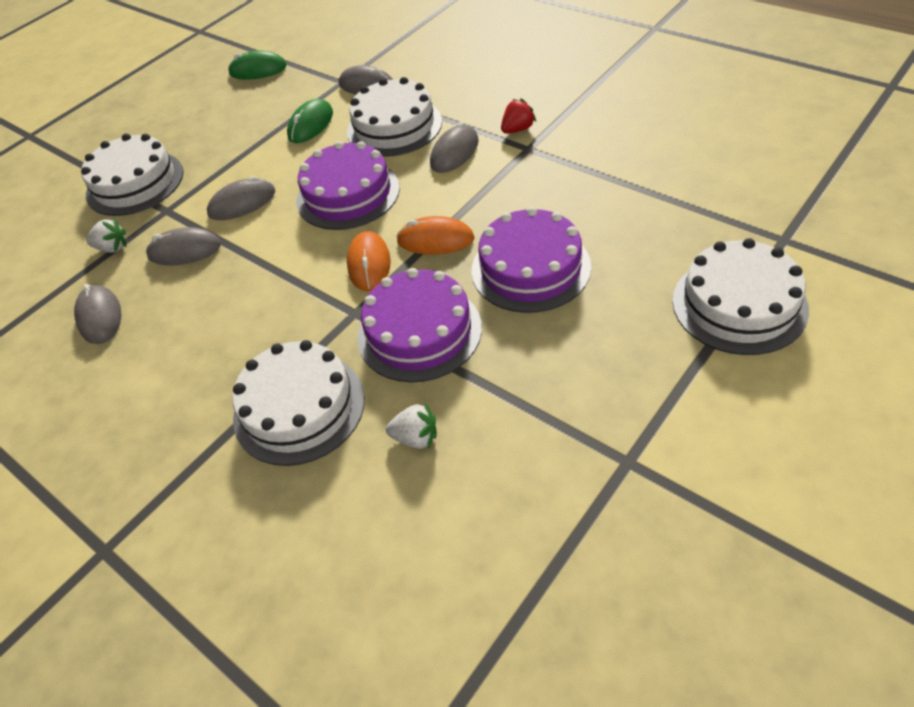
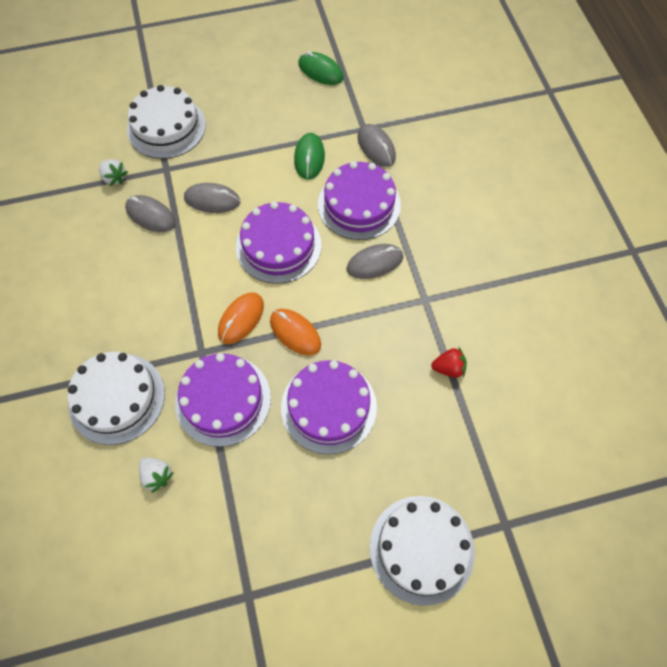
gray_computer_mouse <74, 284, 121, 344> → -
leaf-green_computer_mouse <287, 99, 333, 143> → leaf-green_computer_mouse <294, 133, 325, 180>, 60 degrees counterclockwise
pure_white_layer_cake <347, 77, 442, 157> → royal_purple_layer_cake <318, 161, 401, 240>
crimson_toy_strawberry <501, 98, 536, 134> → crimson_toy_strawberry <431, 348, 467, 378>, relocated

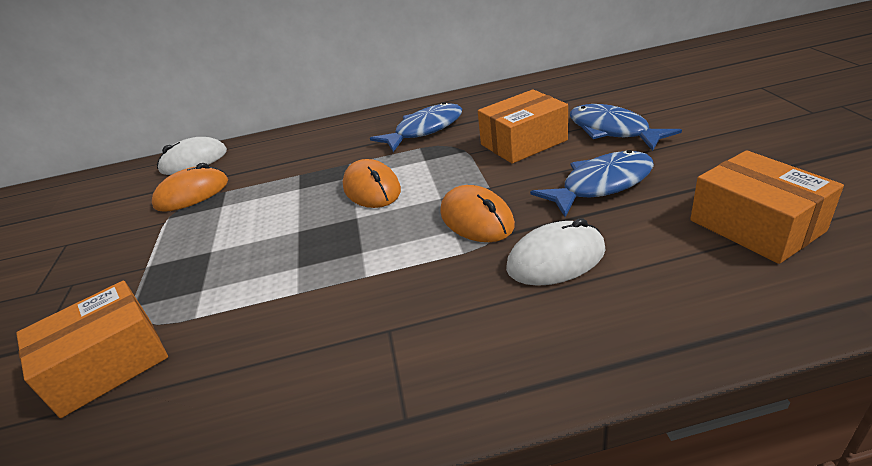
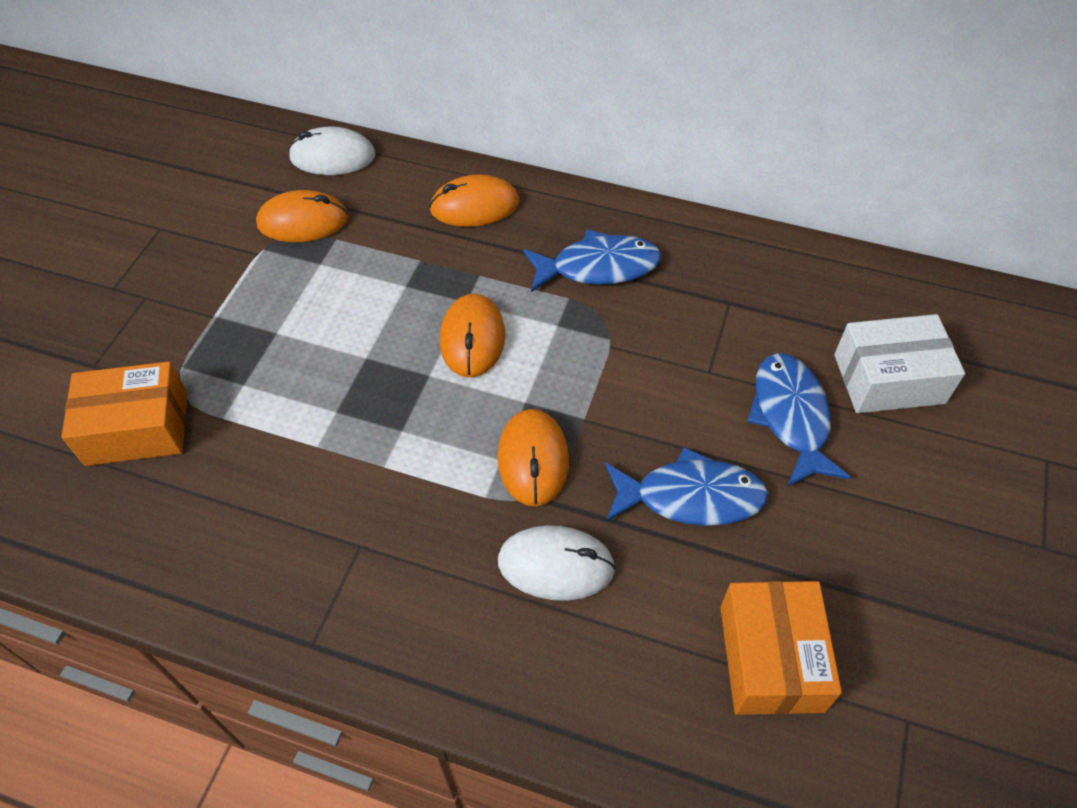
orange_box <478, 89, 568, 164> → -
- → orange_computer_mouse <429, 174, 519, 227>
- → pure_white_box <834, 314, 965, 413>

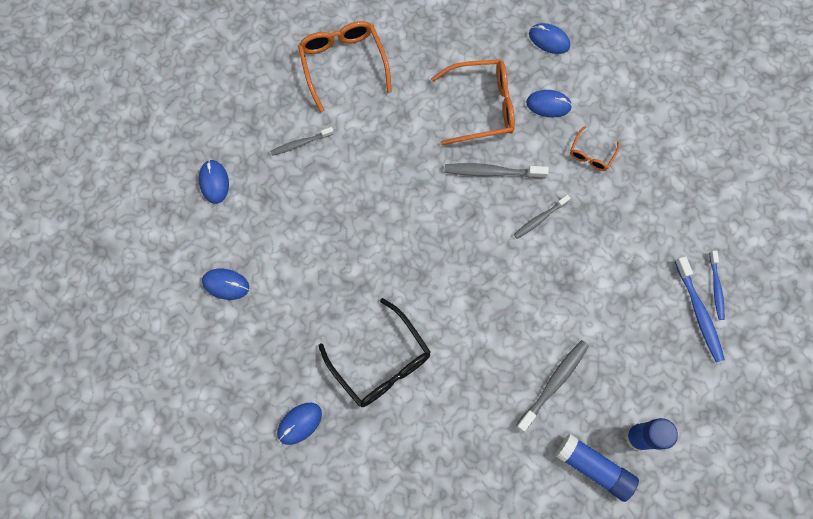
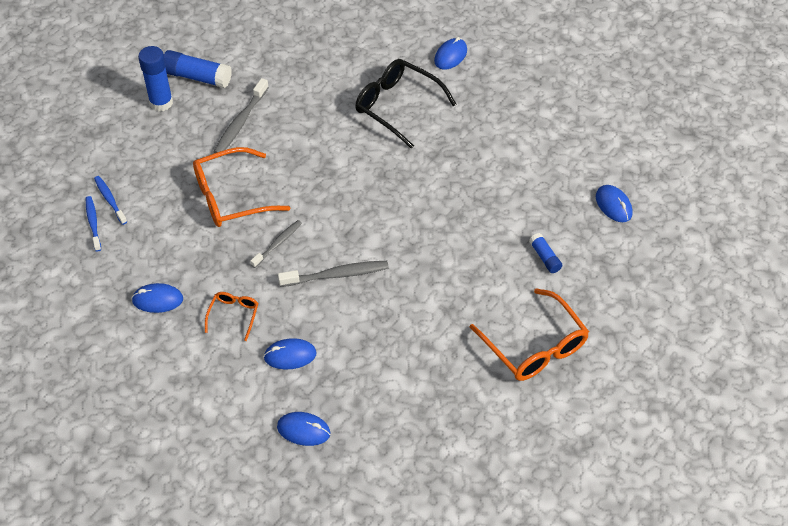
royal_blue_computer_mouse <202, 269, 249, 300> → royal_blue_computer_mouse <132, 283, 183, 313>, relocated
gray_dental_brush <270, 127, 334, 156> → royal_blue_stick_of_glue <529, 233, 562, 273>
orange_glasses <431, 59, 515, 145> → orange_glasses <193, 147, 290, 227>, relocated
royal_blue_dental_brush <675, 256, 725, 362> → royal_blue_dental_brush <94, 176, 127, 225>, x0.65

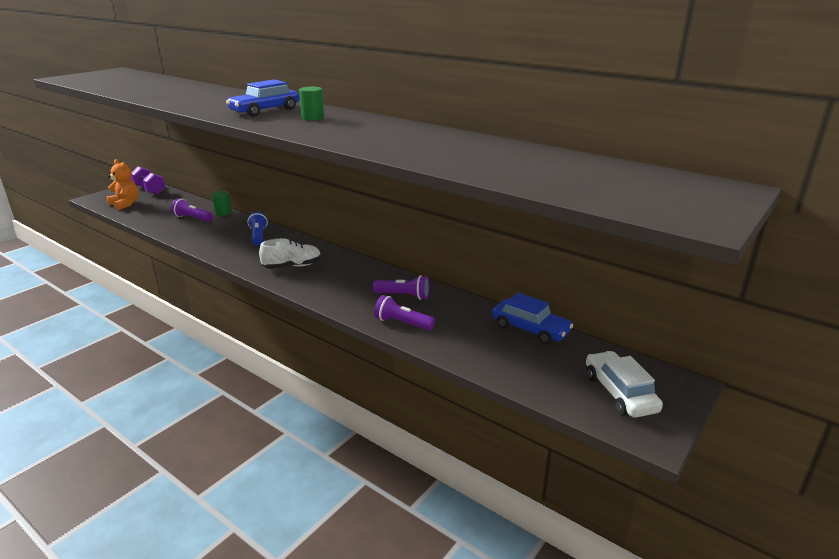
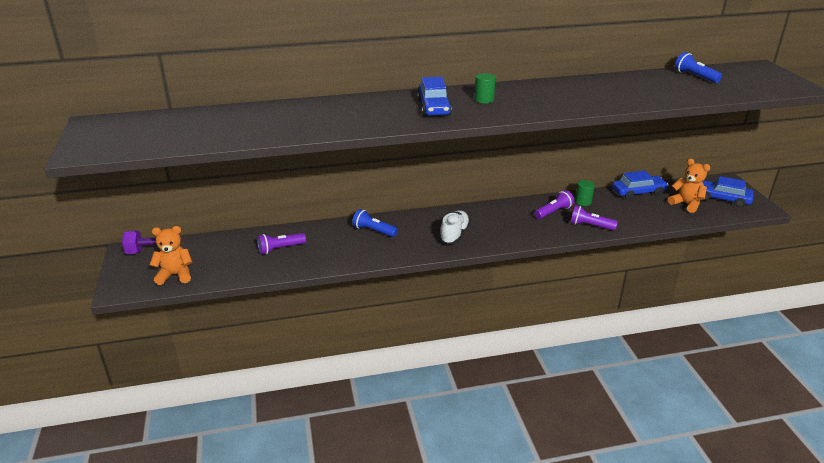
leaf-green_cylinder_shape <212, 191, 232, 216> → leaf-green_cylinder_shape <575, 180, 595, 206>, relocated
royal_purple_pocket_torch <374, 295, 435, 331> → royal_purple_pocket_torch <570, 205, 618, 230>, 45 degrees clockwise
pure_white_car <586, 351, 663, 418> → royal_blue_car <702, 176, 754, 207>
- → orange_teddy <668, 158, 710, 213>
- → royal_blue_pocket_torch <675, 52, 722, 83>

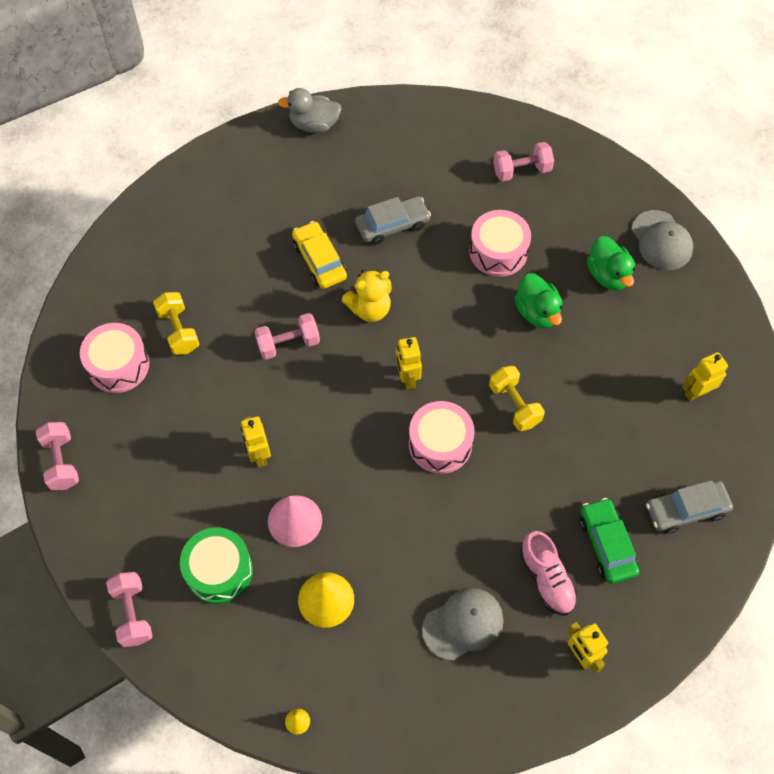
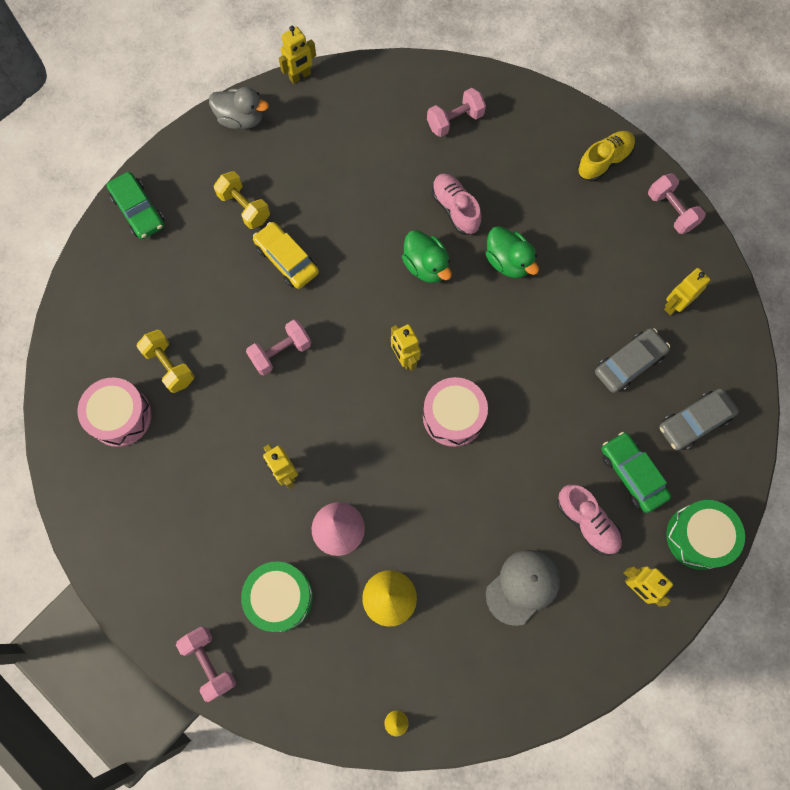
pink_free_weight <36, 422, 79, 490> → pink_free_weight <648, 174, 706, 234>, relocated
gray_toy_duck <278, 88, 342, 133> → gray_toy_duck <209, 87, 269, 129>, 150 degrees counterclockwise
golden_teddy <342, 269, 392, 322> → -
gray_car <355, 196, 431, 245> → gray_car <595, 328, 670, 393>, relocated
pink_drum <469, 210, 531, 277> → pink_lace-up_shoe <432, 173, 481, 235>
golden_free_weight <489, 366, 545, 431> → golden_free_weight <214, 171, 270, 229>, relocated
leaf-green_toy_duck <587, 236, 635, 291> → leaf-green_toy_duck <402, 230, 452, 283>, relocated
gray_cap <632, 210, 693, 270> → golden_lace-up_shoe <577, 131, 635, 182>
- → leaf-green_car <107, 172, 164, 239>
- → golden_robot_figure <279, 26, 316, 84>
- → leaf-green_drum <666, 500, 745, 570>

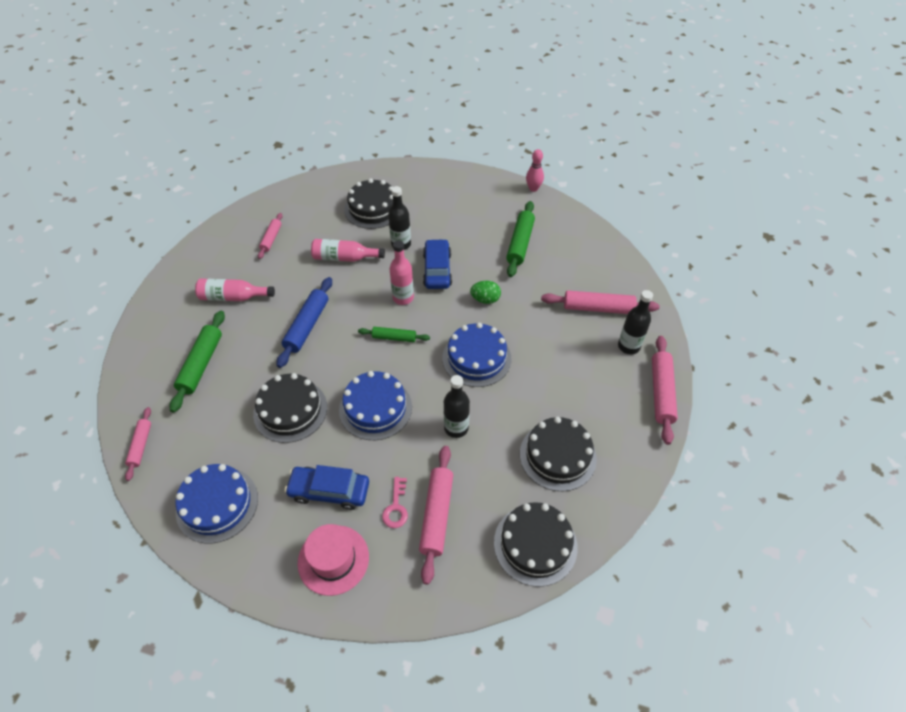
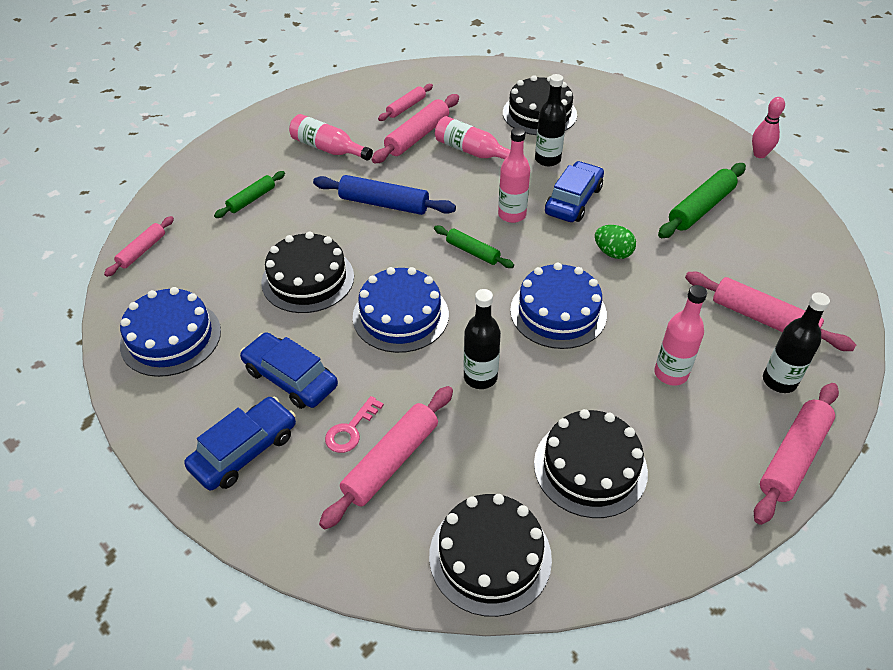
leaf-green_pastry_roller <169, 311, 225, 413> → leaf-green_pastry_roller <214, 171, 285, 218>, x0.61
royal_blue_pastry_roller <276, 277, 332, 368> → royal_blue_pastry_roller <313, 175, 456, 215>, 60 degrees clockwise
pink_tall_hat <298, 524, 369, 596> → royal_blue_car <184, 397, 296, 490>
- → pink_pastry_roller <372, 94, 459, 163>
- → pink_drink_bottle <654, 285, 707, 386>

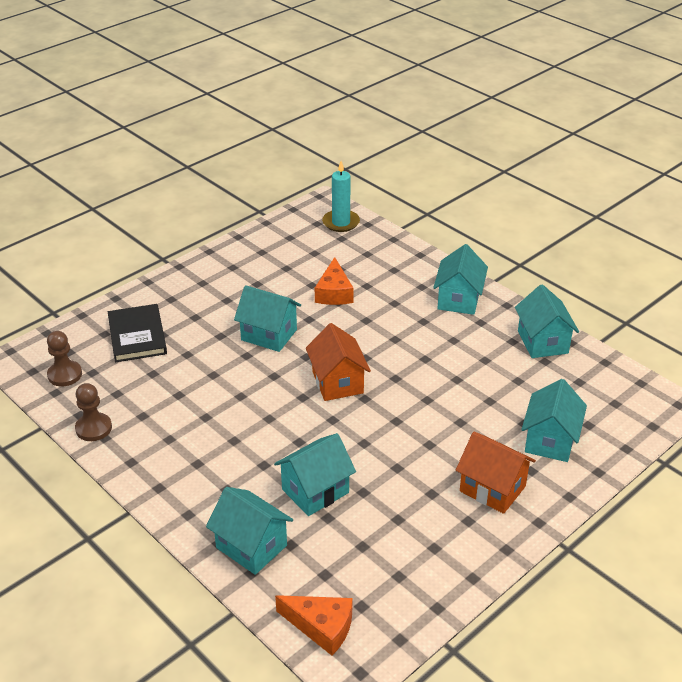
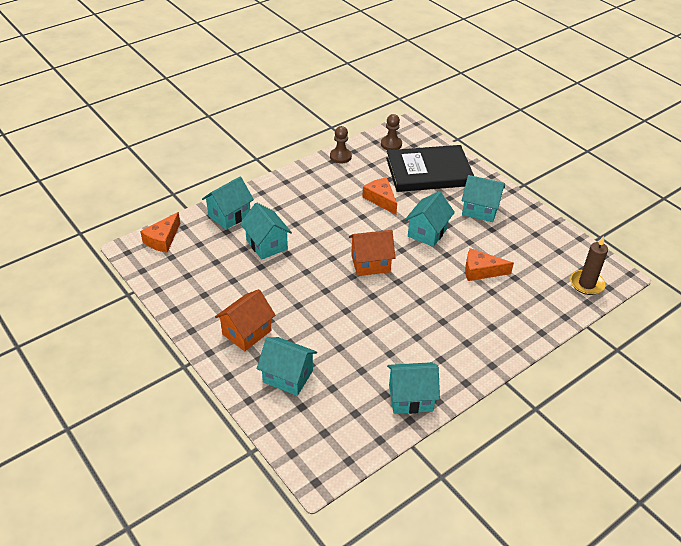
jet-black_book <108, 304, 167, 362> → jet-black_book <386, 145, 474, 192>, x1.58
turquoise_candle <322, 161, 360, 232> → brown_candle <570, 236, 608, 295>
turquoise_house <433, 244, 488, 315> → turquoise_house <462, 175, 505, 222>, relocated
- → orange_piece_of_cheese <362, 178, 397, 215>

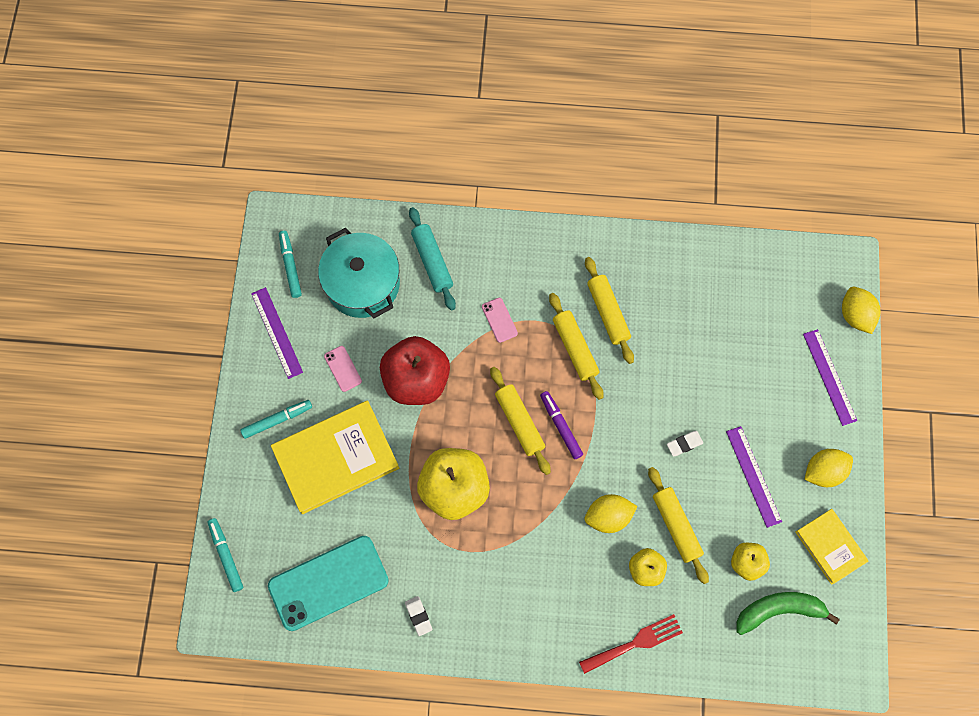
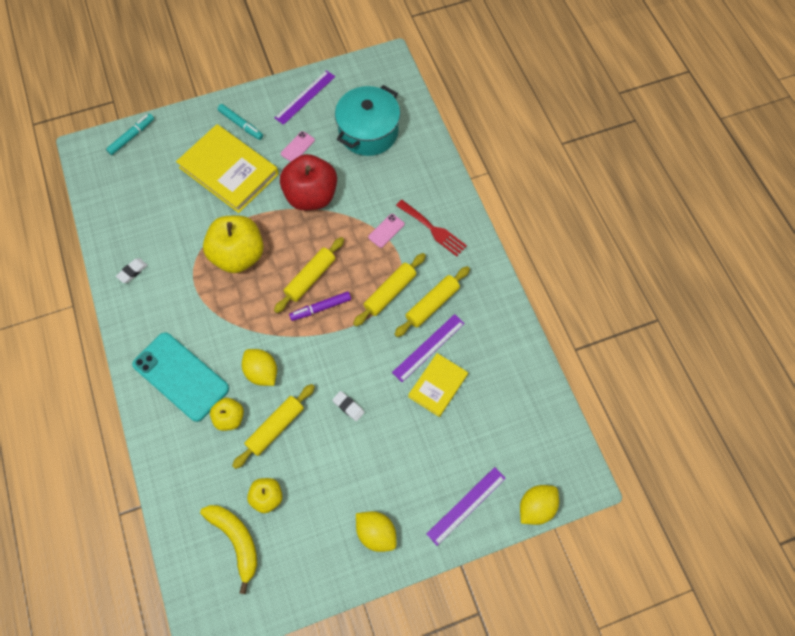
turquoise_smartphone <268, 536, 389, 631> → turquoise_smartphone <132, 332, 229, 422>, relocated
turquoise_felt_pen <279, 231, 302, 298> → -
turquoise_pastry_roller <409, 207, 456, 310> → -
royal_purple_felt_pen <540, 391, 583, 459> → royal_purple_felt_pen <289, 291, 351, 321>, 150 degrees counterclockwise
crimson_table_fork <579, 614, 683, 674> → crimson_table_fork <396, 200, 467, 256>, relocated
royal_purple_straightedge <726, 426, 782, 528> → royal_purple_straightedge <392, 314, 465, 382>, relocated
leaf-green_banana <736, 592, 839, 635> → golden_banana <200, 505, 257, 594>
golden_book <795, 509, 869, 585> → golden_book <408, 353, 468, 417>, relocated

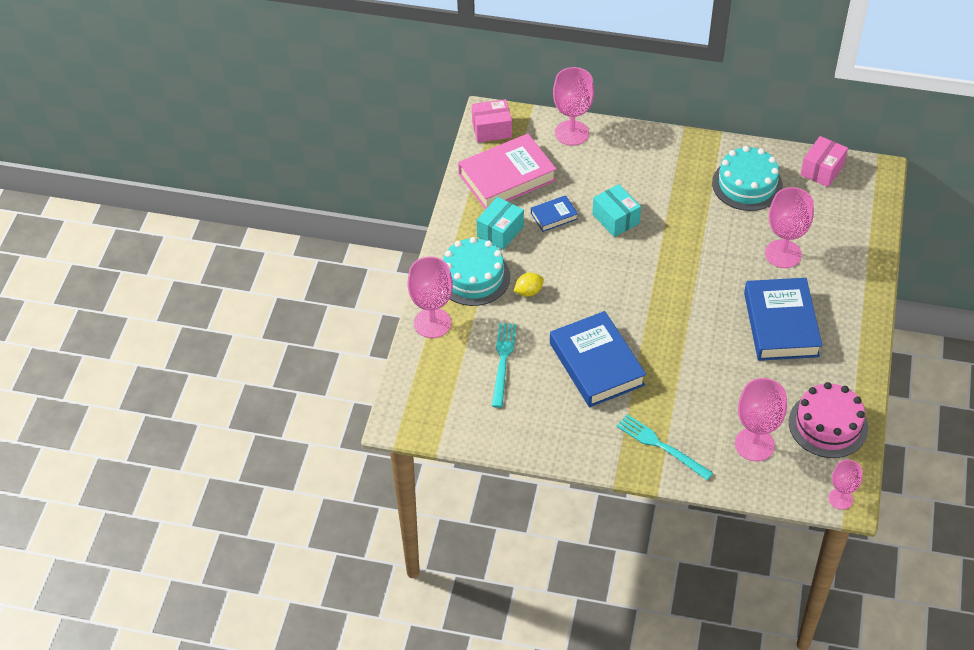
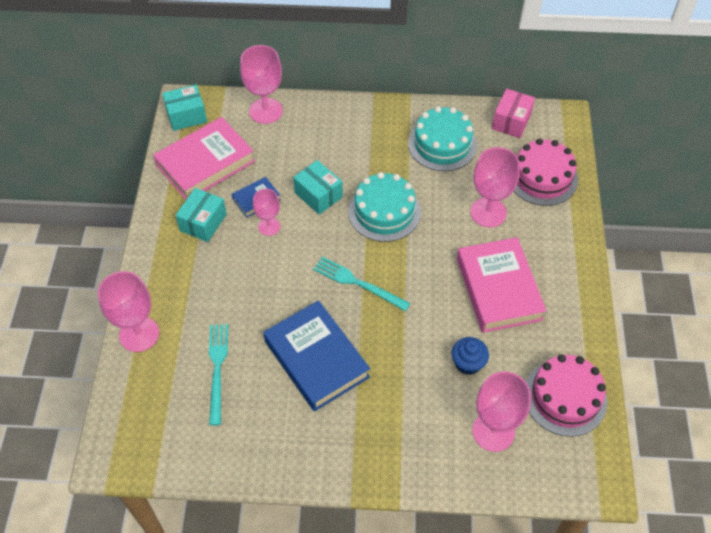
turquoise_layer_cake <443, 237, 510, 306> → turquoise_layer_cake <348, 172, 421, 242>, relocated
pink_box <472, 99, 512, 142> → turquoise_box <162, 85, 207, 131>
golden_citrus_fruit <514, 273, 544, 297> → -
turquoise_table_fork <616, 414, 713, 480> → turquoise_table_fork <313, 257, 411, 311>, relocated
royal_blue_book <744, 278, 822, 361> → pink_book <457, 237, 546, 333>
pink_wine_glass <828, 460, 863, 510> → pink_wine_glass <253, 189, 280, 236>, relocated
- → royal_blue_cupcake <452, 337, 489, 375>
- → pink_layer_cake <514, 139, 578, 206>

